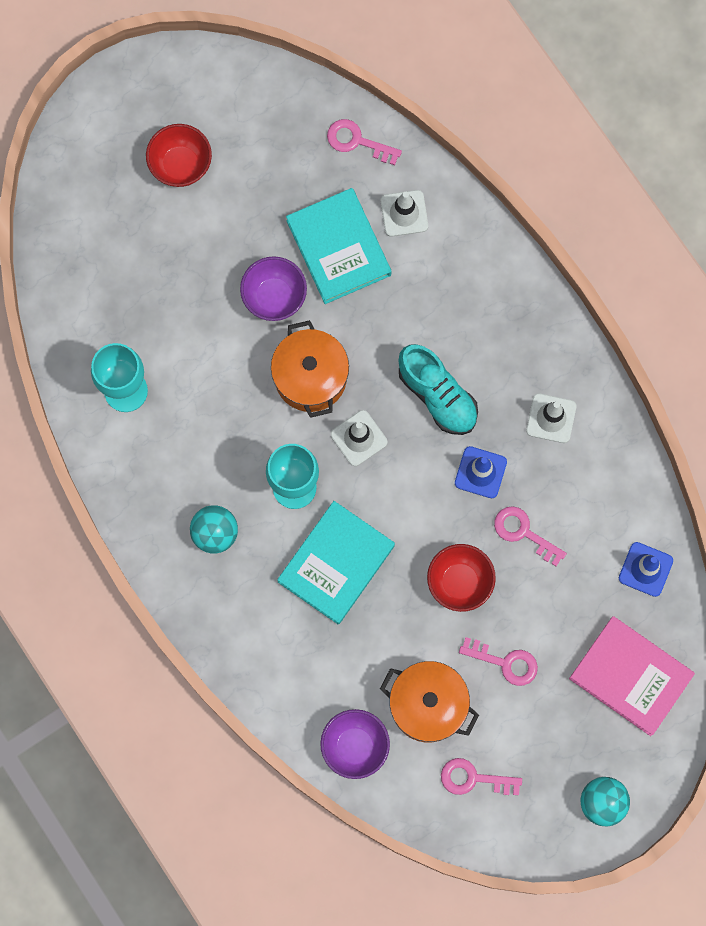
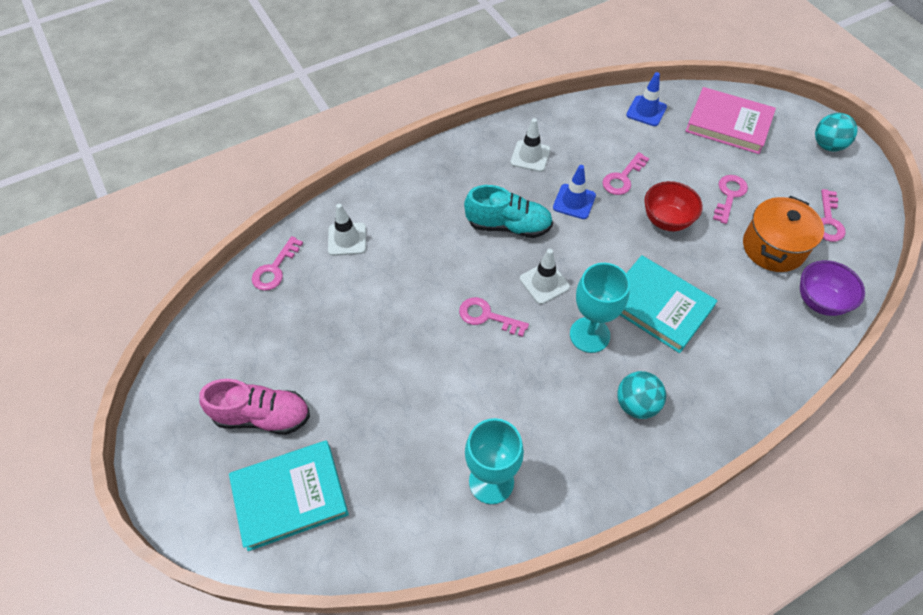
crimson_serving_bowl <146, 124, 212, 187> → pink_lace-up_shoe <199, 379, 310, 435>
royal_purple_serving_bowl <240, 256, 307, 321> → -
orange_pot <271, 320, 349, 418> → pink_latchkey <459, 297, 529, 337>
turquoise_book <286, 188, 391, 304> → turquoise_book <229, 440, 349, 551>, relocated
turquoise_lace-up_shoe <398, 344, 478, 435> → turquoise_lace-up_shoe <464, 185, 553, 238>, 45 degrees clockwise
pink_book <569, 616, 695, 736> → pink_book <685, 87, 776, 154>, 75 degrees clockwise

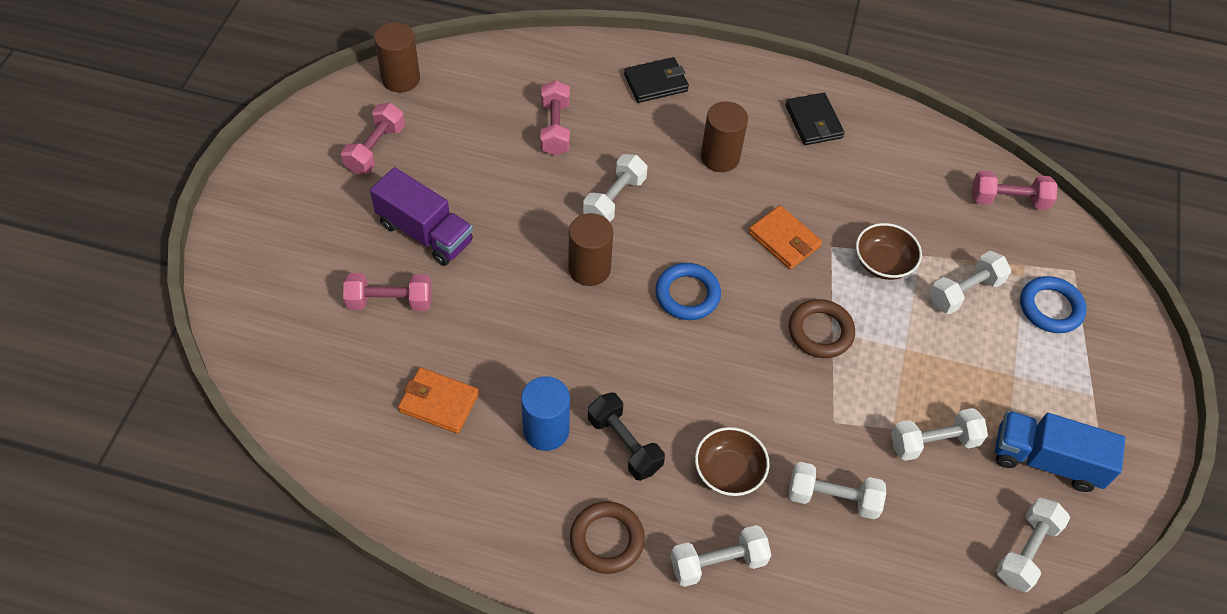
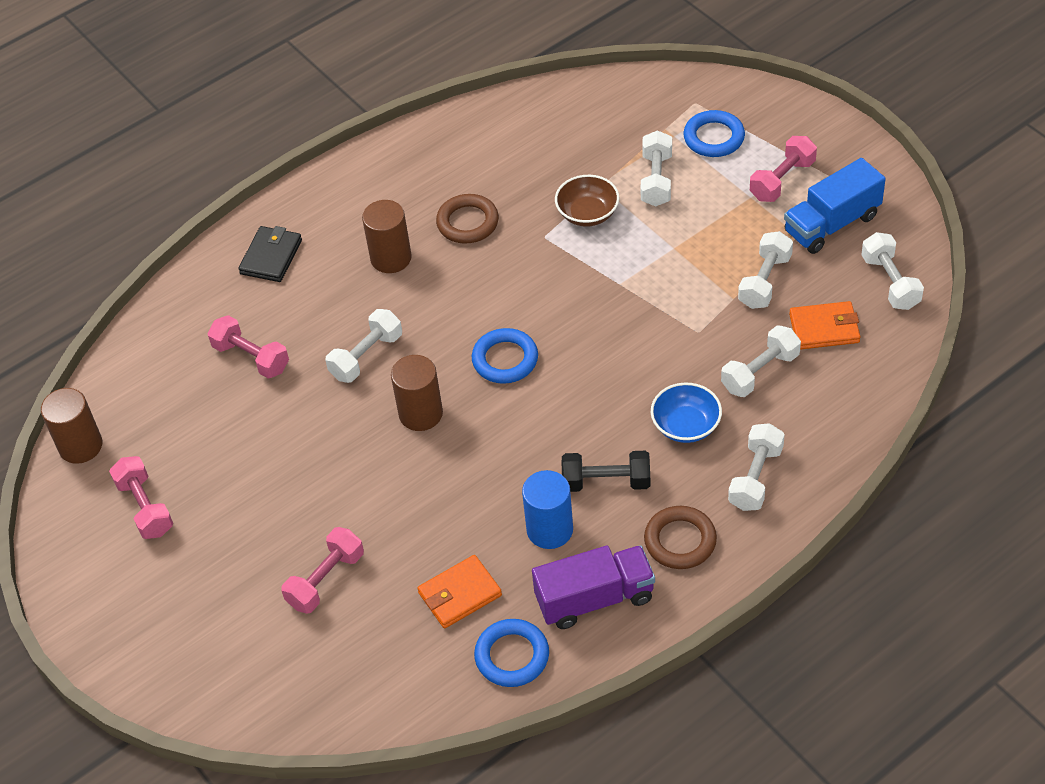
royal_purple_lorry <370, 167, 473, 266> → royal_purple_lorry <532, 545, 655, 629>, relocated
pure_white_free_weight <583, 154, 648, 222> → pure_white_free_weight <325, 309, 402, 383>, 60 degrees clockwise
brown_serving_bowl <695, 427, 769, 496> → royal_blue_serving_bowl <651, 382, 722, 443>
orange_billfold <748, 205, 822, 269> → orange_billfold <789, 301, 861, 350>, relocated
jet-black_billfold <786, 93, 845, 145> → -
brown_ring <789, 299, 855, 358> → brown_ring <436, 194, 499, 244>, relocated
pink_free_weight <972, 170, 1058, 210> → pink_free_weight <750, 136, 817, 202>, relocated
- → royal_blue_ring <474, 619, 549, 687>

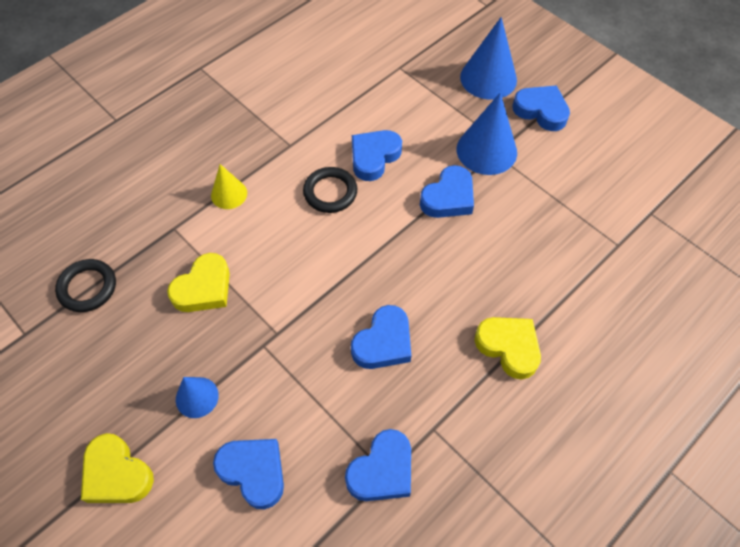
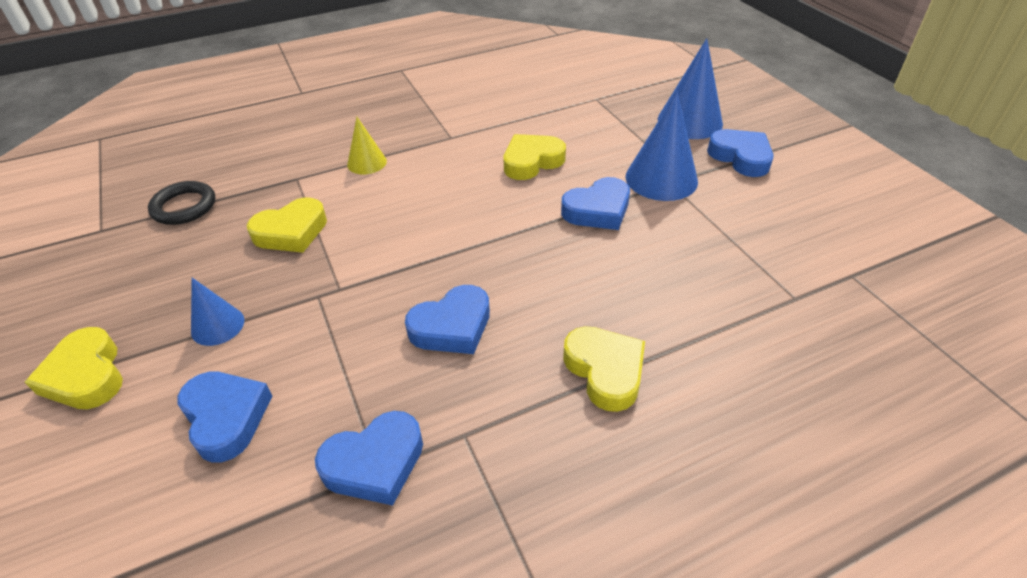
jet-black_ring <303, 167, 357, 213> → -
royal_blue_heart_shape <352, 130, 402, 181> → golden_heart_shape <504, 134, 566, 180>

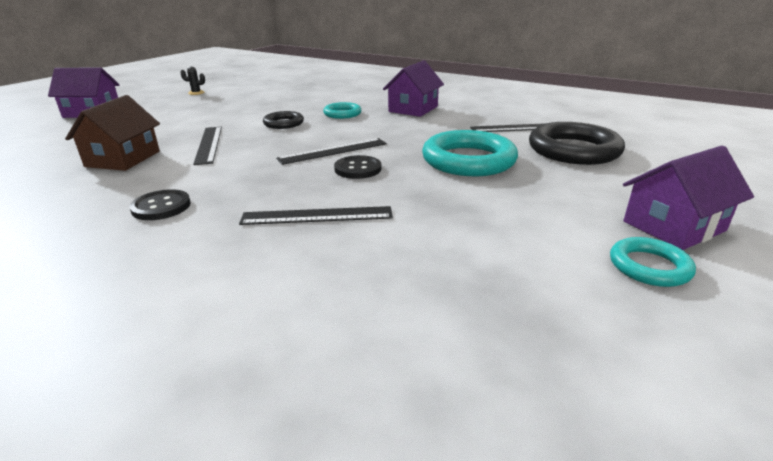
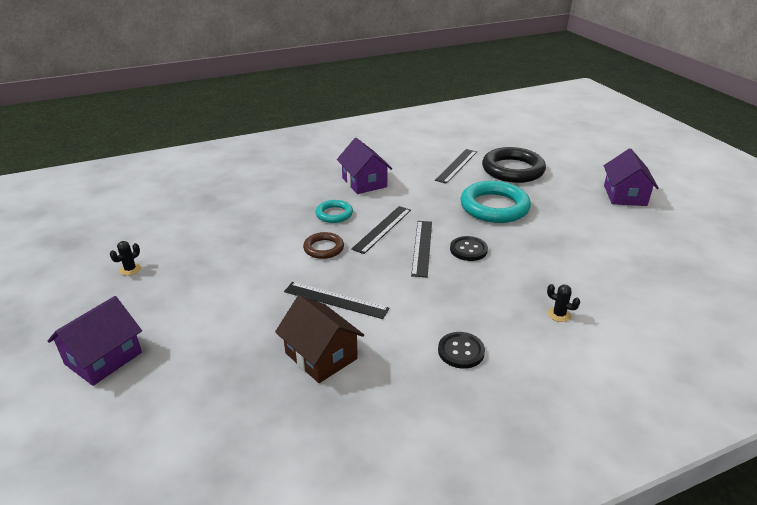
jet-black_straightedge <239, 206, 393, 225> → jet-black_straightedge <351, 206, 411, 254>, relocated
jet-black_ring <263, 111, 304, 129> → brown_ring <303, 232, 344, 259>
turquoise_ring <610, 237, 696, 287> → -
- → jet-black_saguaro_cactus <547, 284, 580, 322>

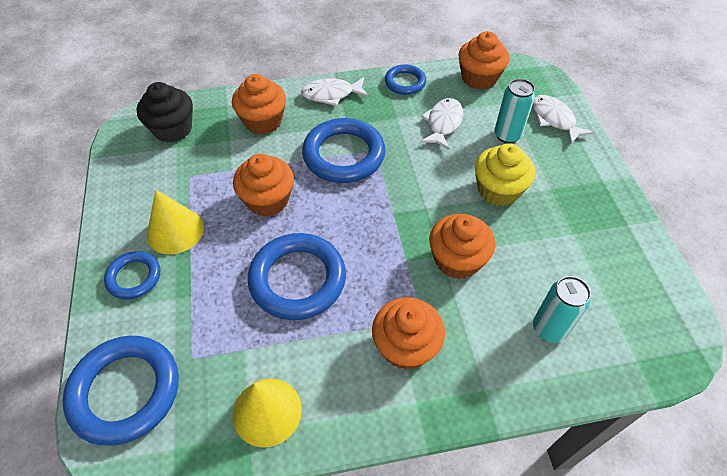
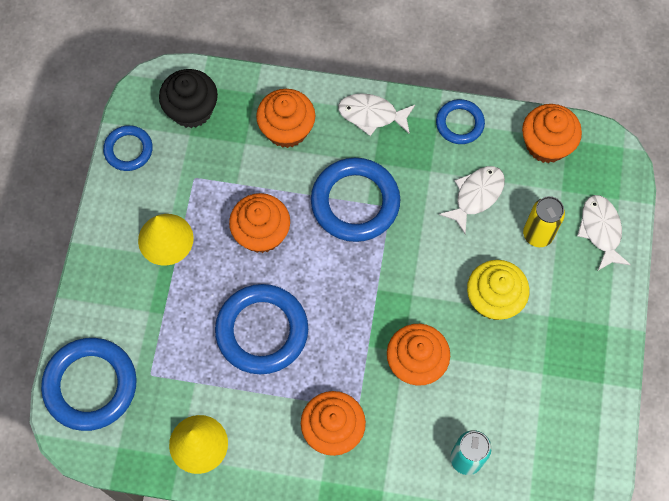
royal_blue_ring <104, 251, 160, 300> → royal_blue_ring <103, 125, 153, 171>, relocated
turquoise_tin <494, 79, 535, 143> → golden_tin <523, 196, 565, 247>

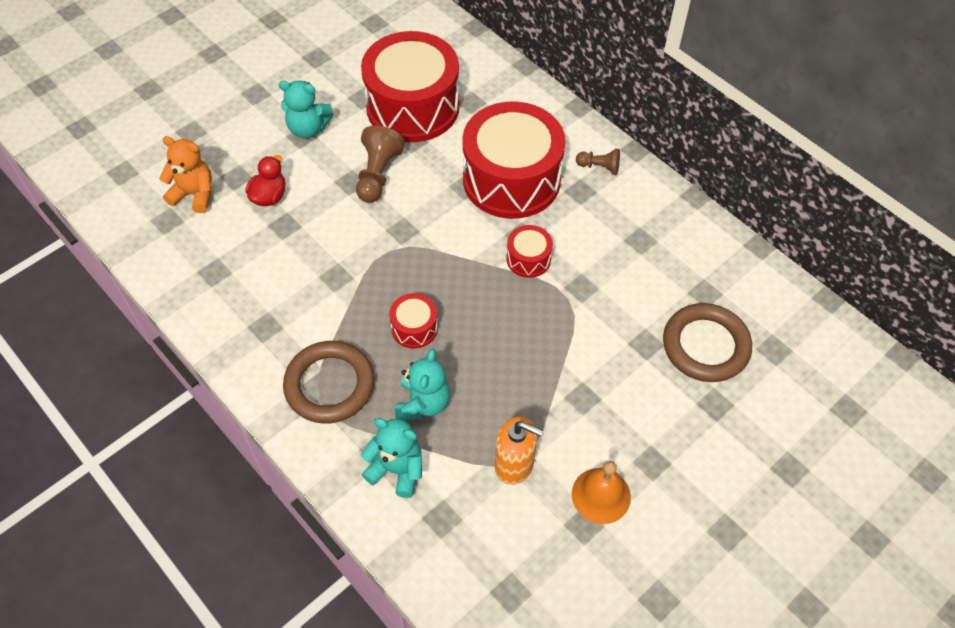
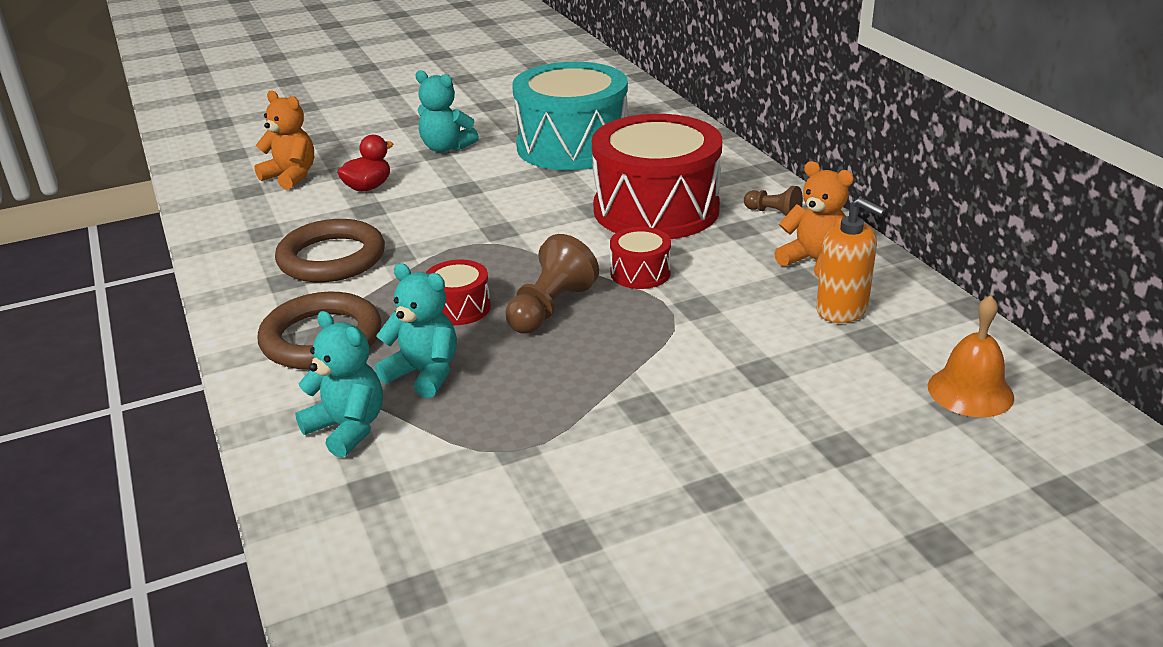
brown_game_pawn <356, 126, 405, 203> → brown_game_pawn <506, 234, 599, 334>, relocated
crimson_drum <361, 31, 459, 142> → turquoise_drum <512, 62, 628, 170>
turquoise_teddy <395, 349, 450, 420> → turquoise_teddy <375, 263, 457, 398>, 90 degrees counterclockwise
orange_soap_pump <495, 417, 543, 485> → orange_soap_pump <816, 197, 885, 323>, relocated
orange_school_bell <572, 461, 631, 524> → orange_school_bell <928, 295, 1014, 417>, relocated
brown_ring <663, 303, 752, 382> → brown_ring <275, 219, 385, 282>, relocated
- → orange_teddy <774, 161, 854, 278>

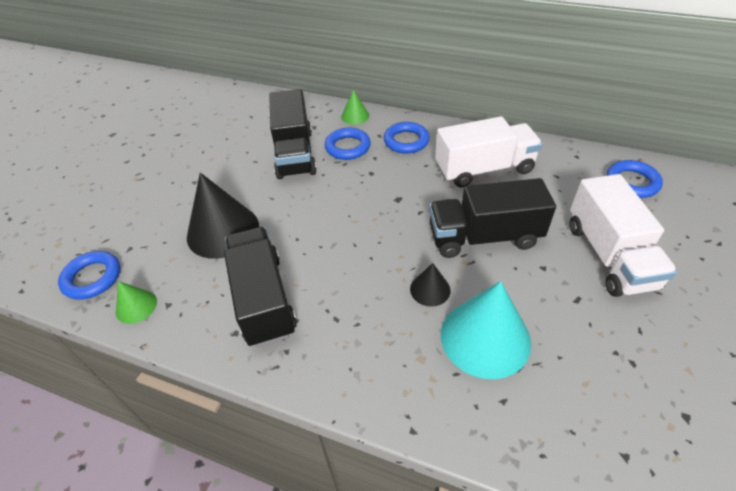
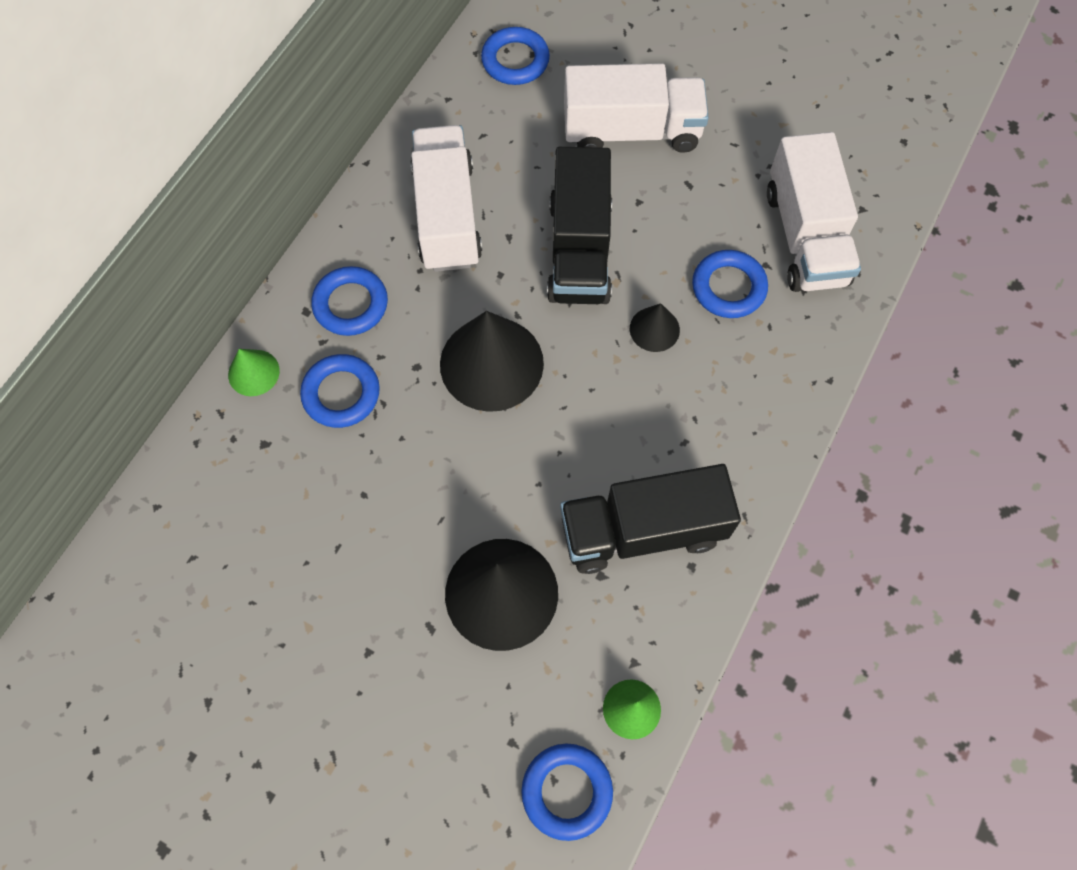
jet-black_lorry <269, 89, 317, 179> → -
turquoise_cone_shape <441, 281, 531, 379> → royal_blue_ring <692, 250, 768, 318>
- → jet-black_cone_shape <440, 311, 544, 412>
- → pure_white_lorry <767, 132, 861, 292>

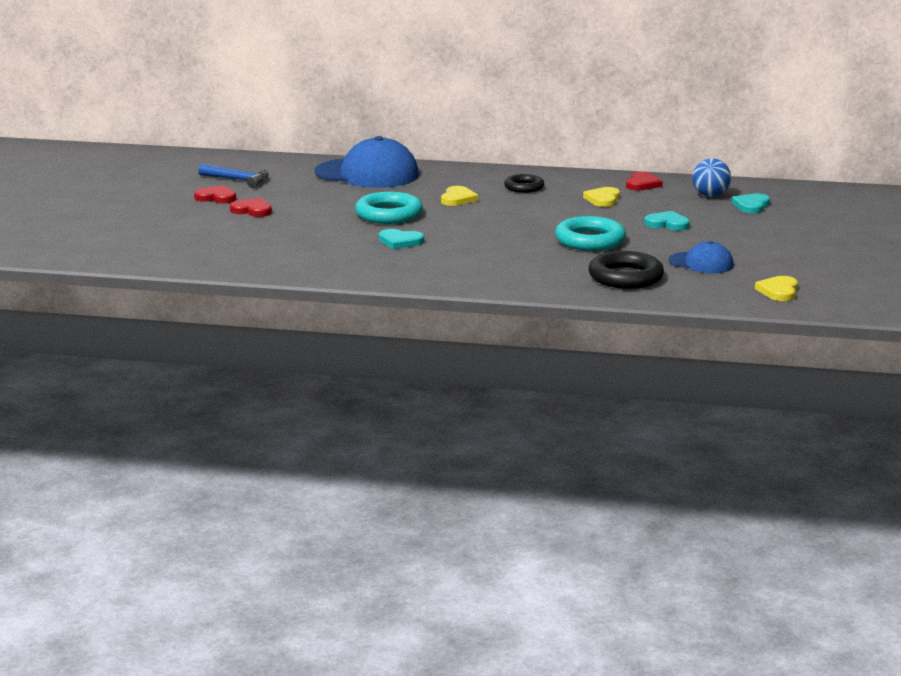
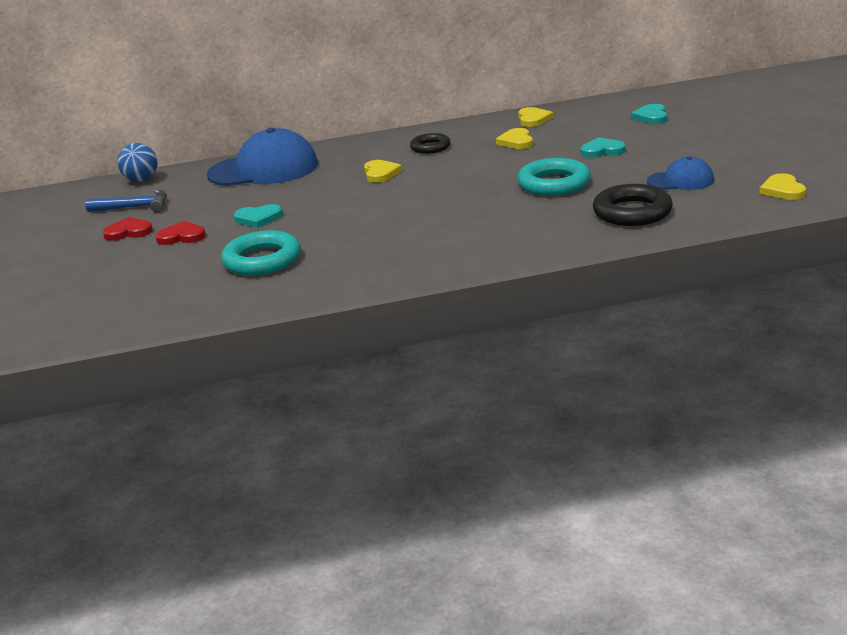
turquoise_ring <355, 192, 423, 224> → turquoise_ring <221, 230, 301, 276>, relocated
turquoise_heart_shape <379, 229, 424, 249> → turquoise_heart_shape <234, 204, 283, 228>, relocated
crimson_heart_shape <626, 172, 663, 191> → golden_heart_shape <518, 107, 553, 127>
royal_blue_play_ball <692, 158, 731, 197> → royal_blue_play_ball <117, 143, 158, 182>, relocated

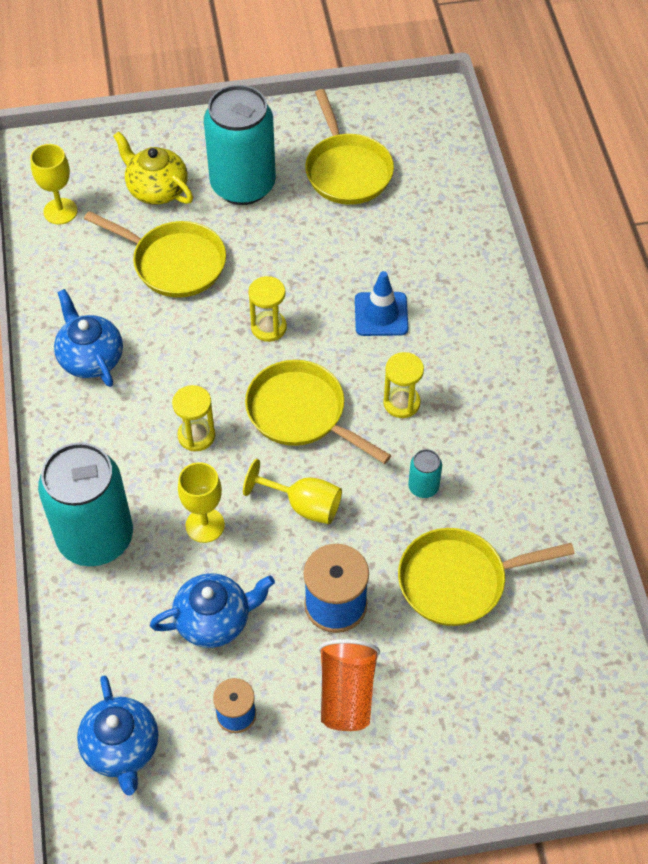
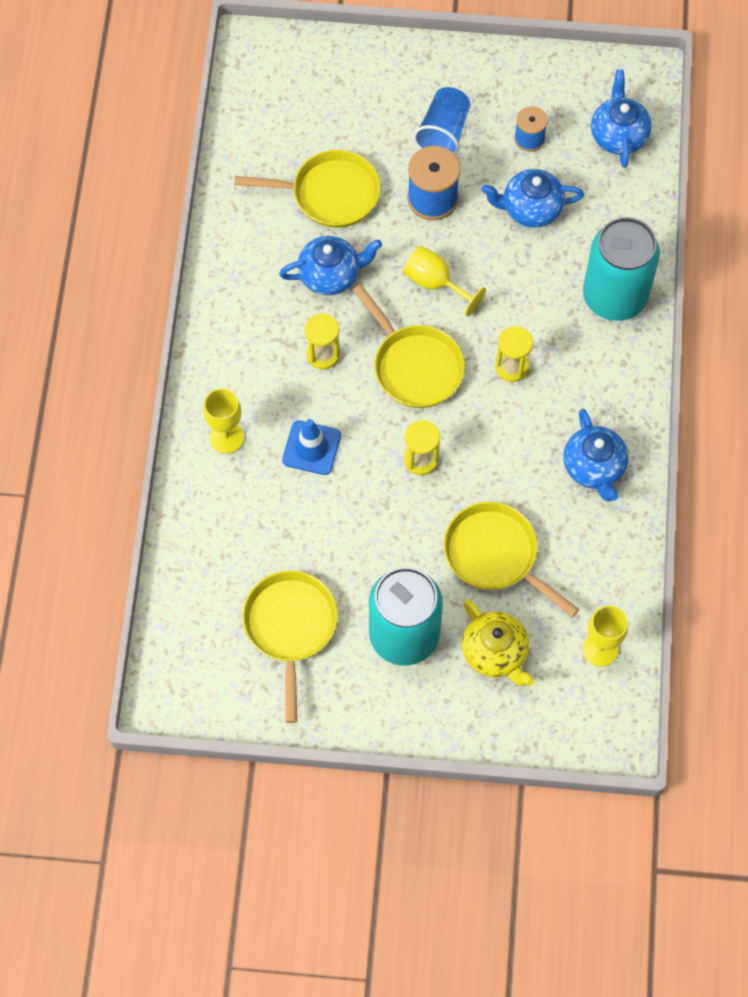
golden_wine_glass <178, 462, 225, 543> → golden_wine_glass <203, 388, 244, 454>, relocated
orange_beaker <319, 639, 380, 731> → royal_blue_beaker <413, 87, 471, 155>
turquoise_tin <408, 449, 442, 498> → royal_blue_tea_pot <279, 236, 382, 295>

